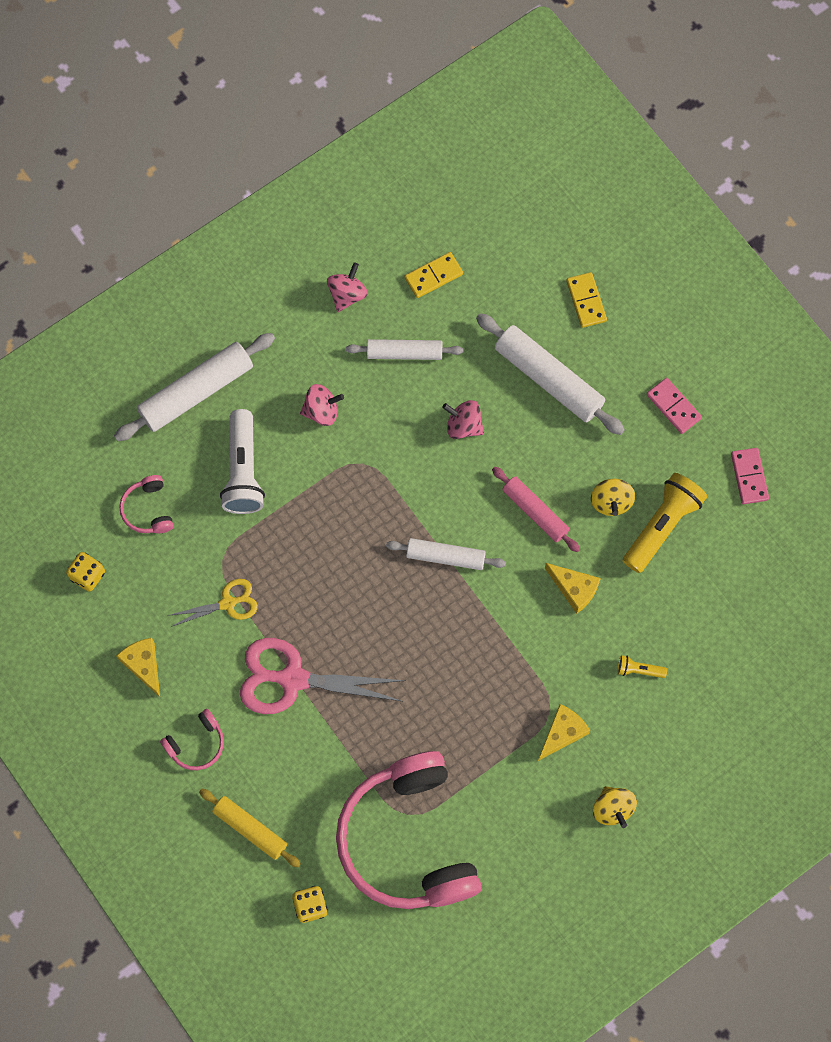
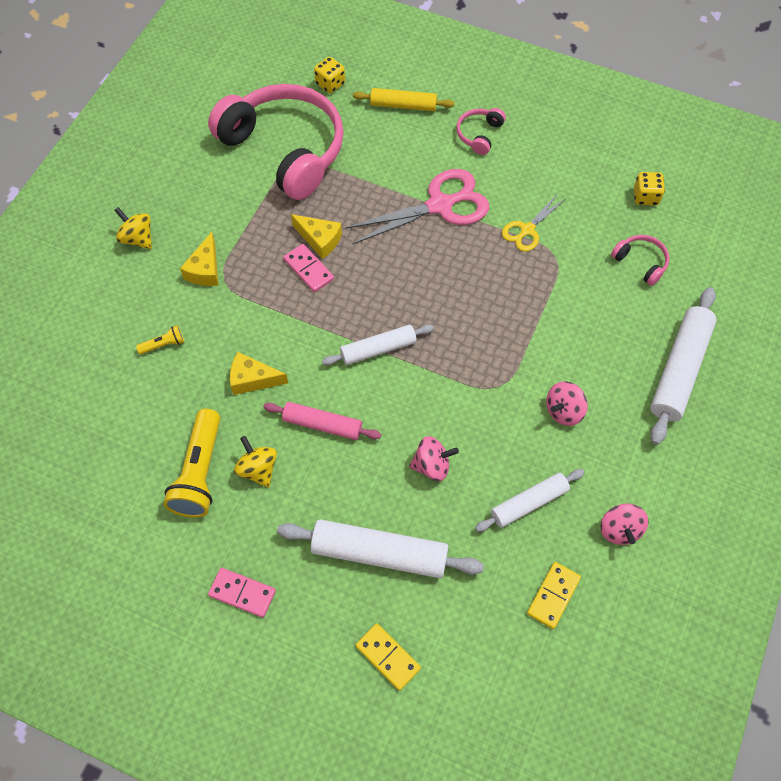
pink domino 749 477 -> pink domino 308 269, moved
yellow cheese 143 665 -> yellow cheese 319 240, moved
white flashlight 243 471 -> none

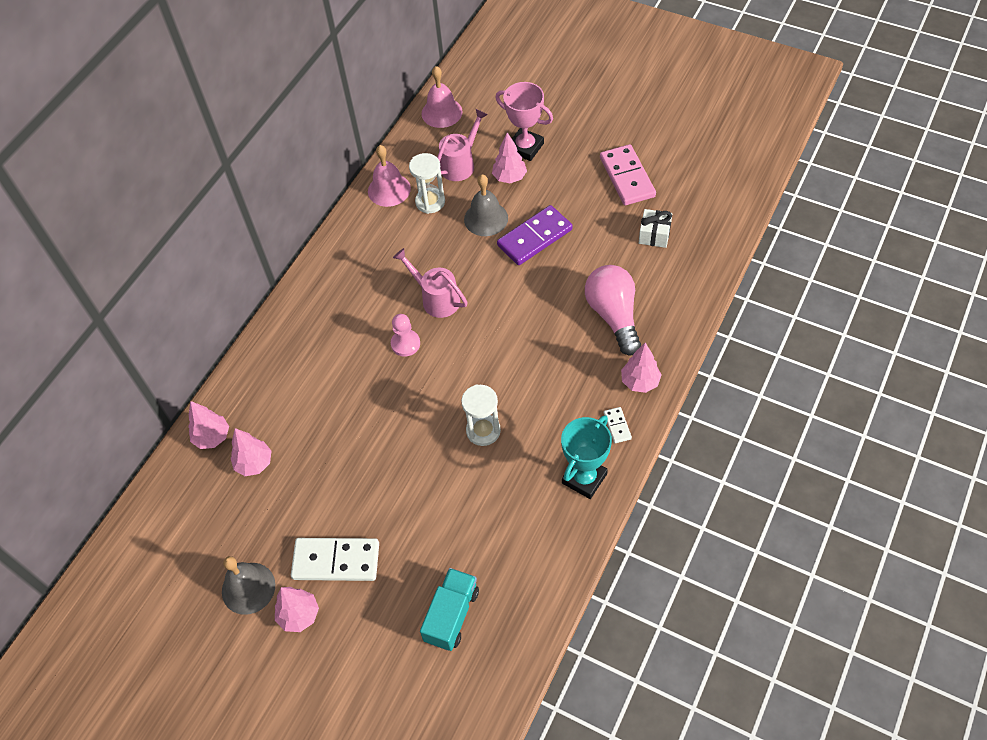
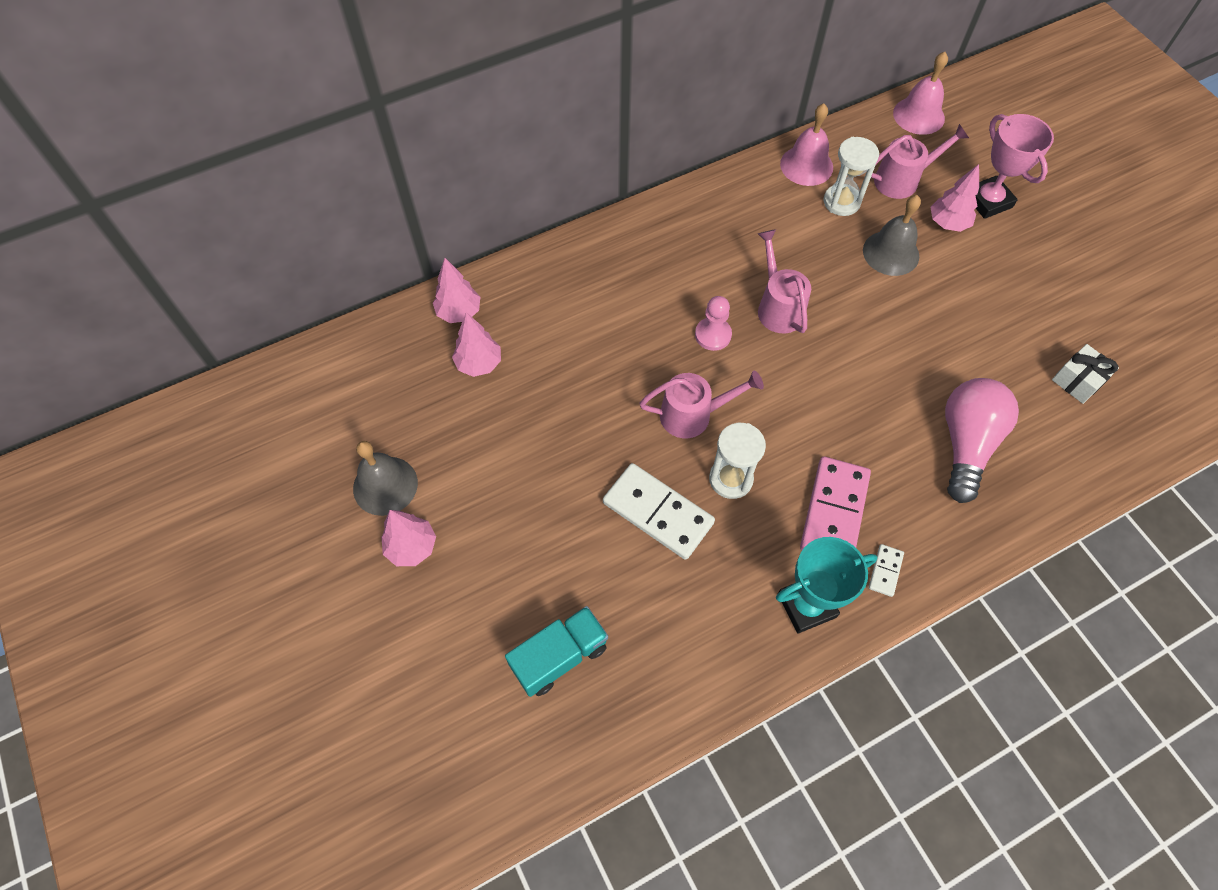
white domino 336 561 -> white domino 658 512, moved
none -> pink watering can 694 415
pink domino 627 177 -> pink domino 834 511, moved
purple domino 534 237 -> none
pink tree 640 382 -> none

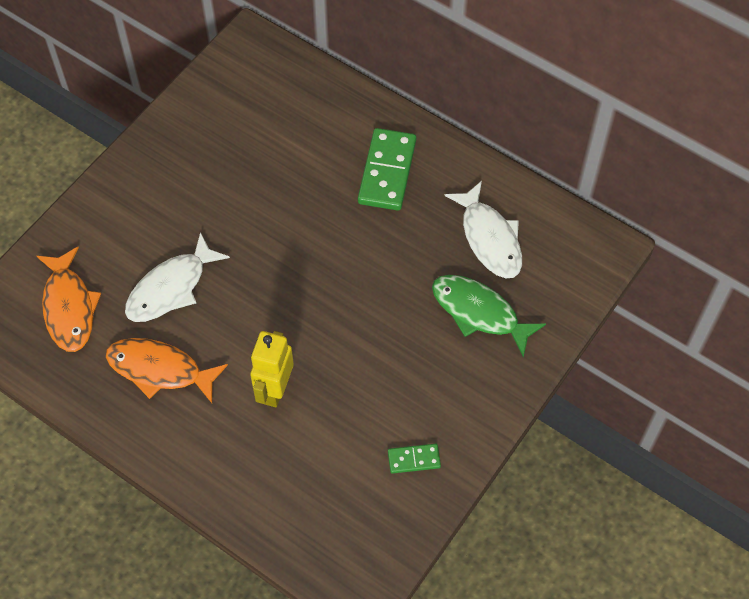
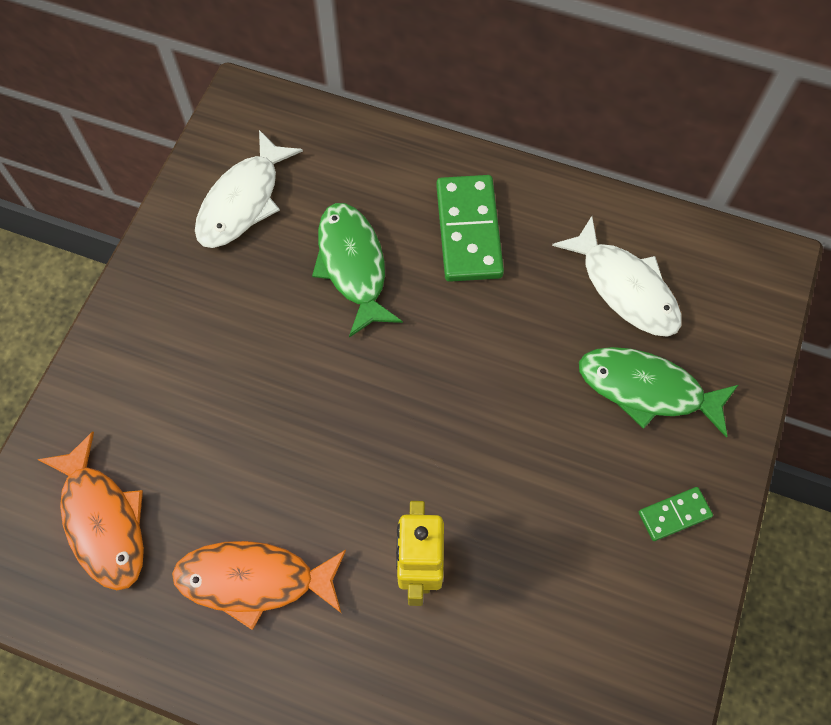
white fish 171 288 -> white fish 243 201, moved
none -> green fish 353 265
green domino 414 459 -> green domino 674 514, moved

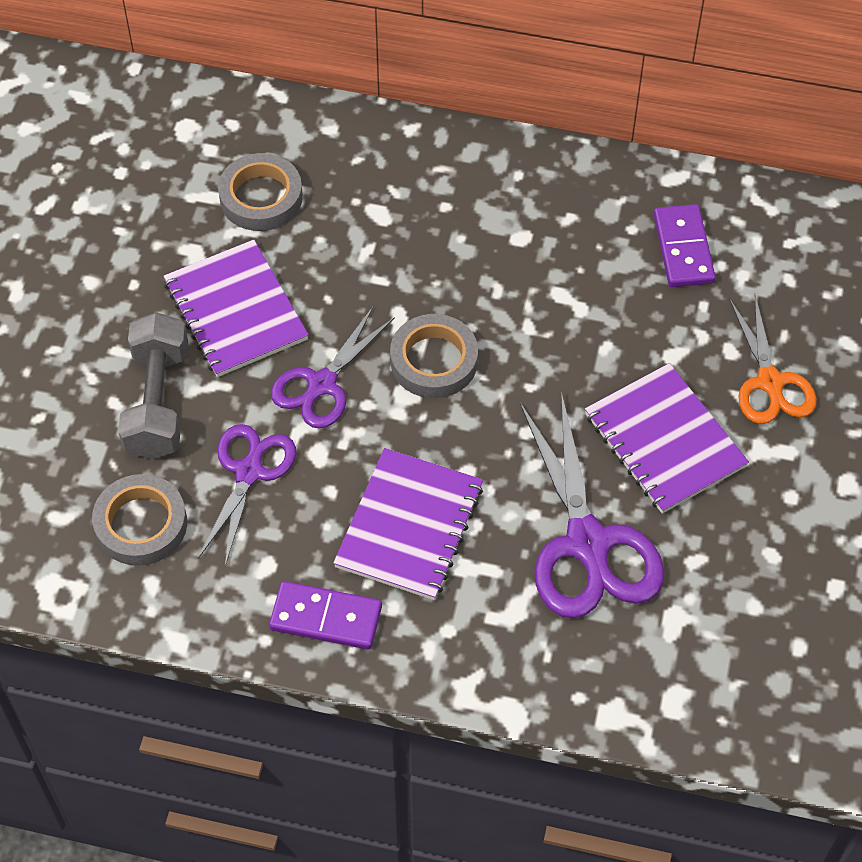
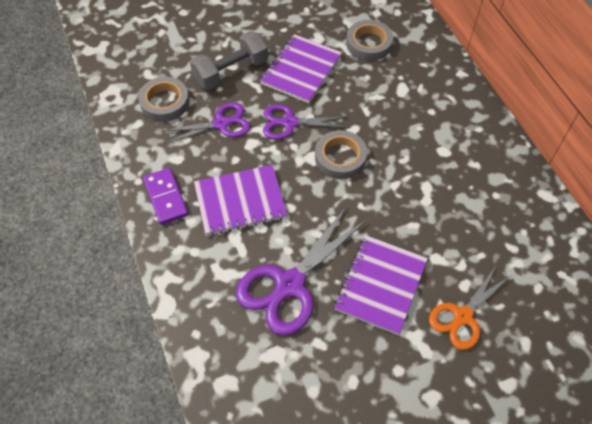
purple domino 683 249 -> none

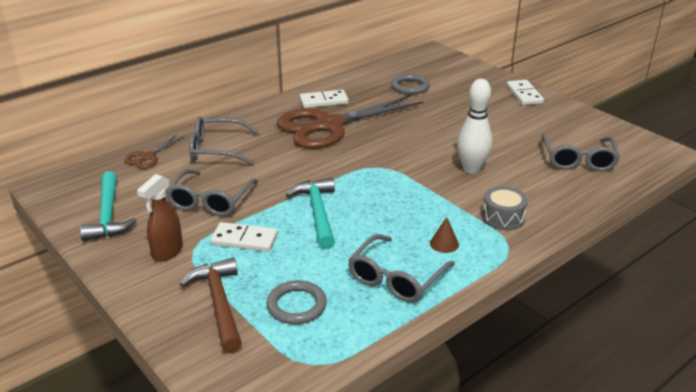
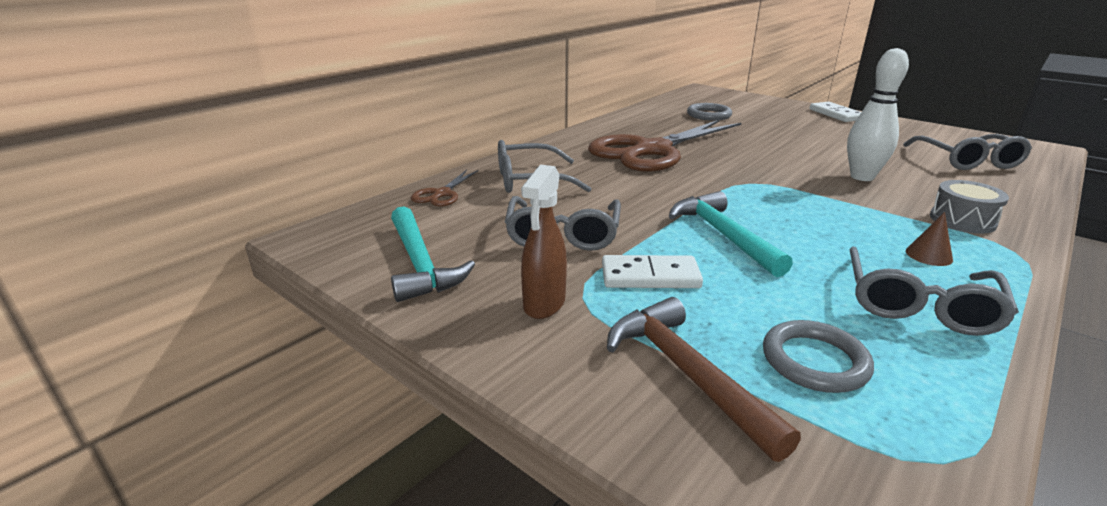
white domino 324 101 -> none

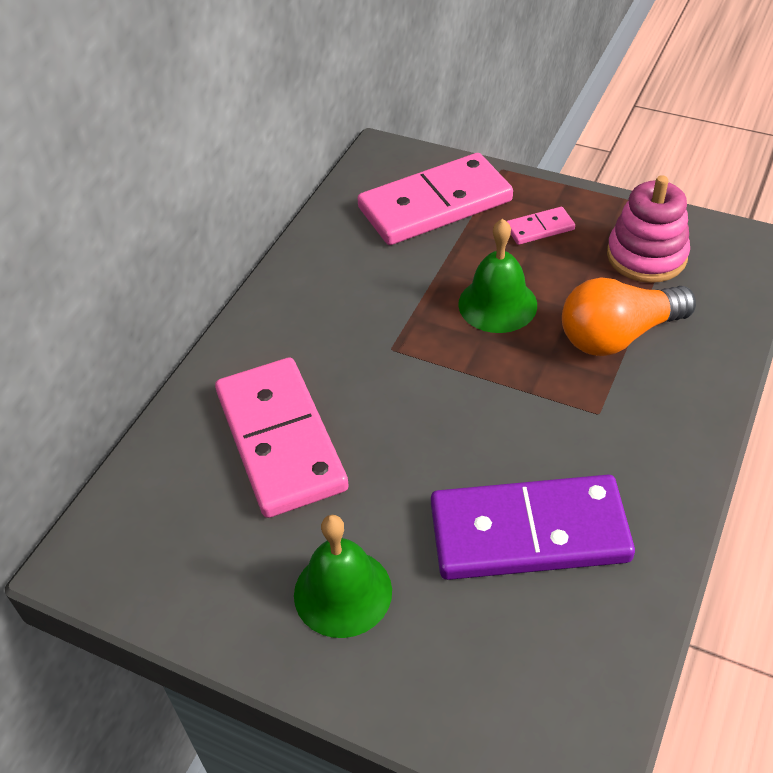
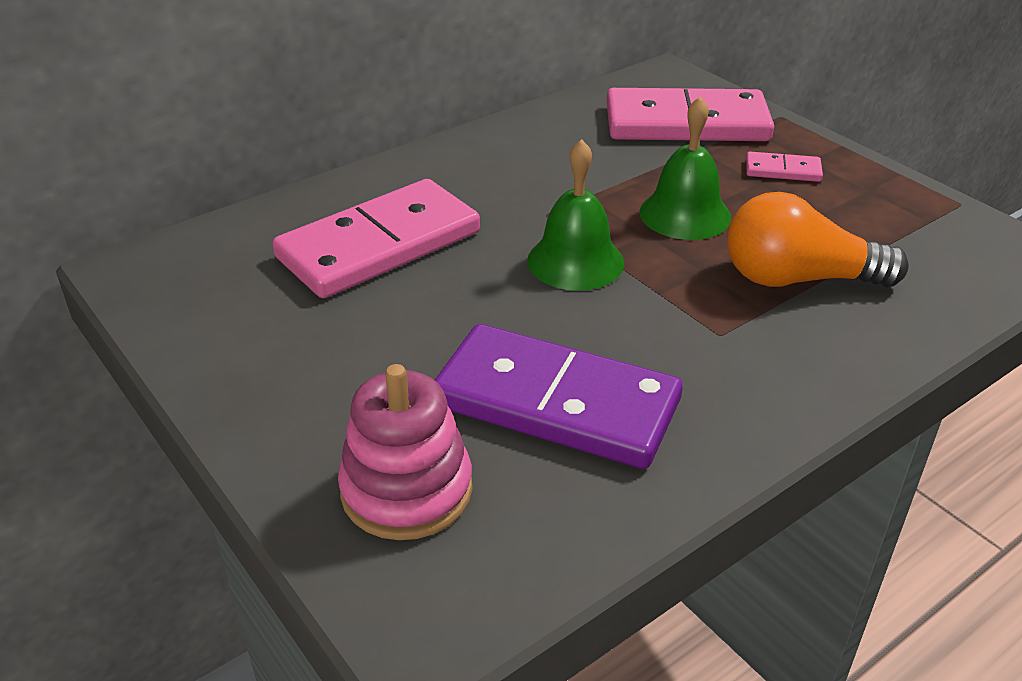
pink domino 281 440 -> pink domino 379 245, 45 degrees clockwise
pink stacking toy 646 256 -> pink stacking toy 407 490, moved
green bell 343 592 -> green bell 575 261, moved

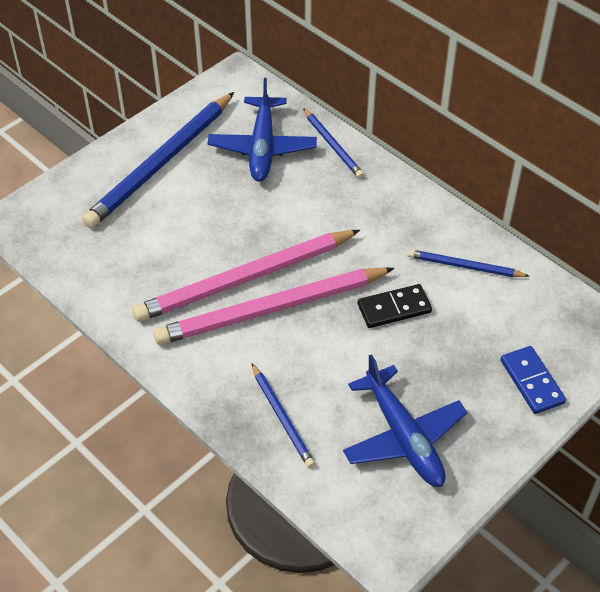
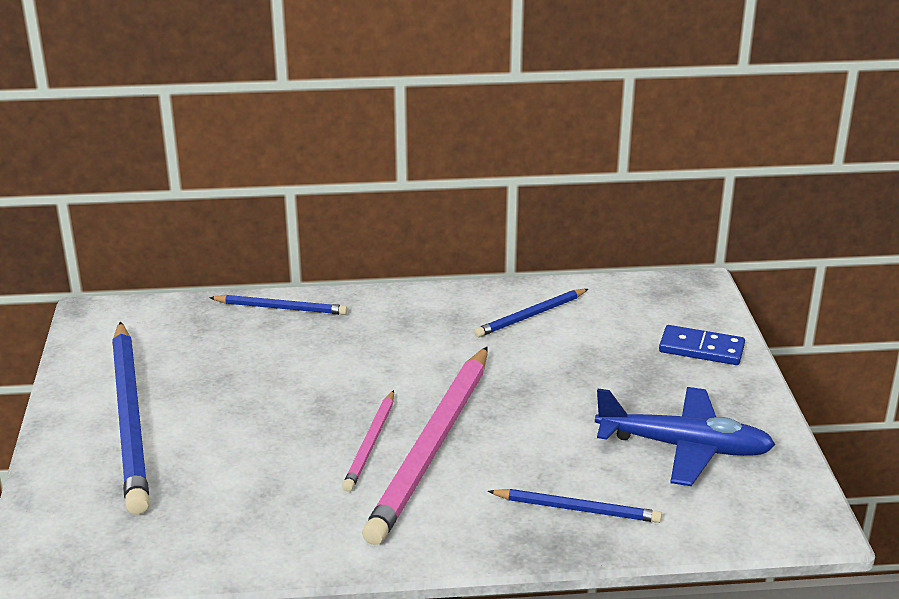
pink pencil 245 279 -> pink pencil 371 443, x0.50
blue plane 262 147 -> none
black domino 394 308 -> none

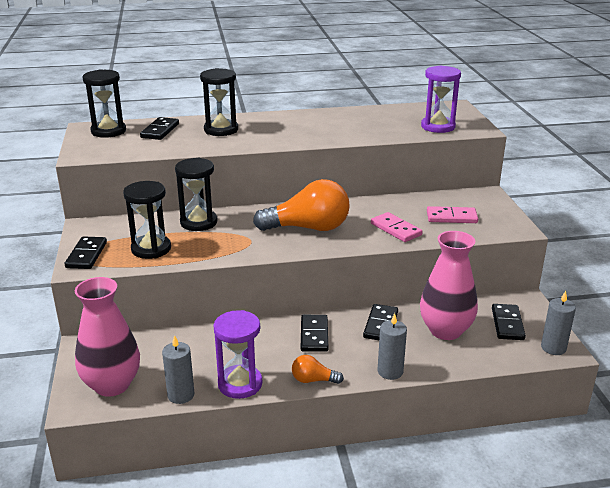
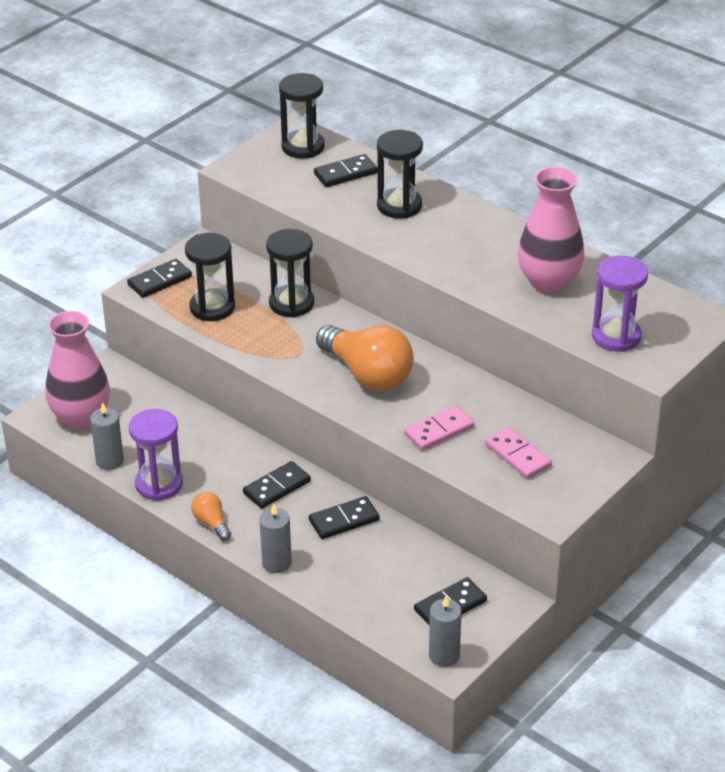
pink domino 395 229 -> pink domino 439 430, 45 degrees clockwise
pink vase 445 330 -> pink vase 549 282, moved

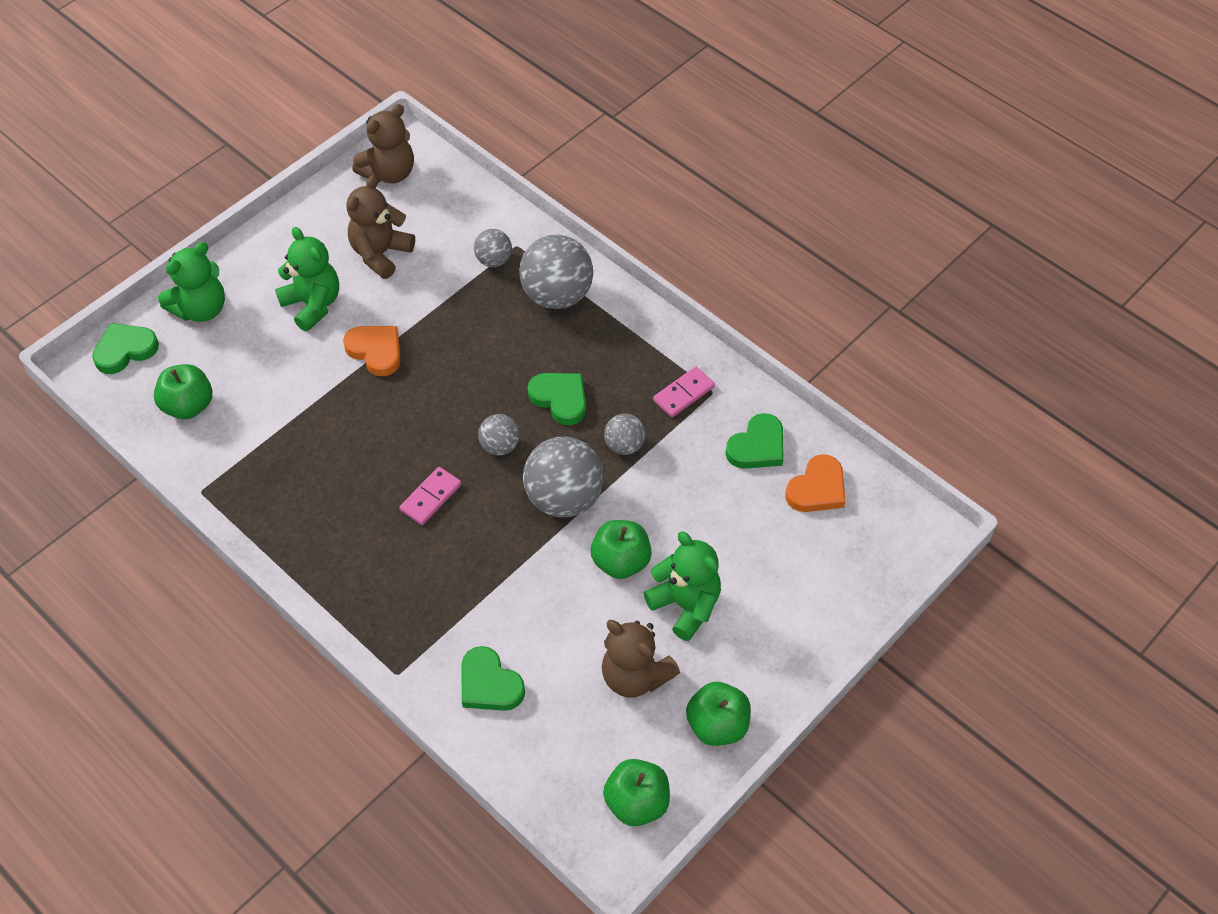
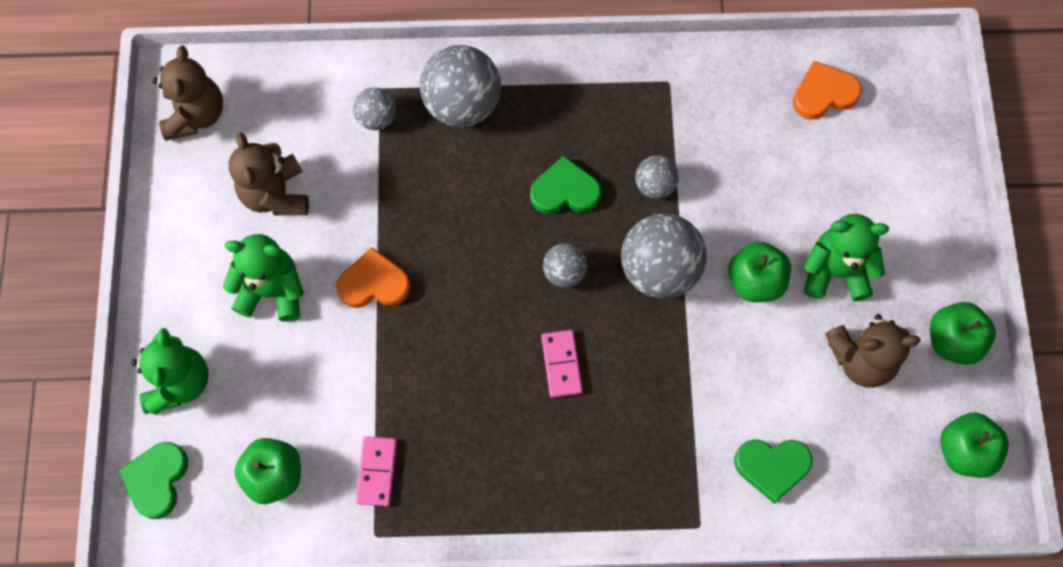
pink domino 683 393 -> pink domino 377 471, moved
orange heart 817 488 -> orange heart 823 94, 105 degrees counterclockwise
green heart 757 446 -> none

